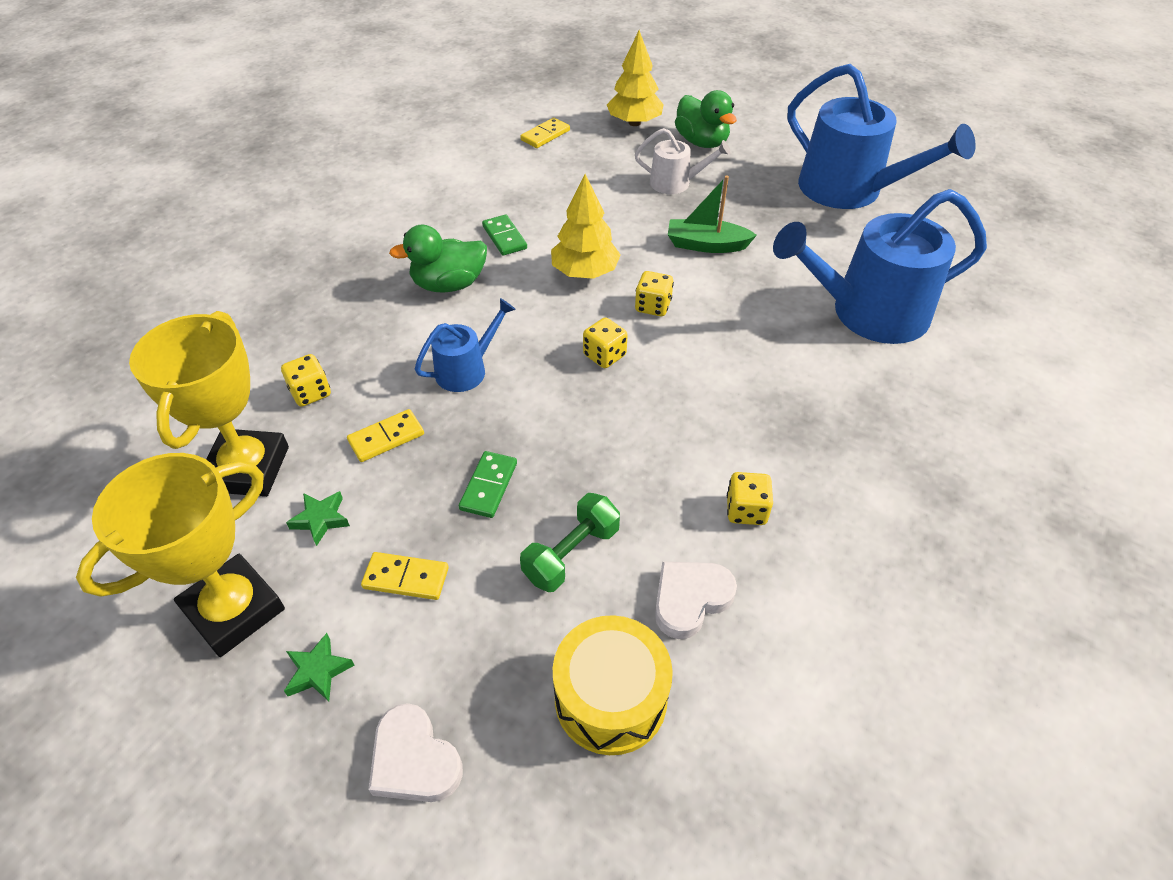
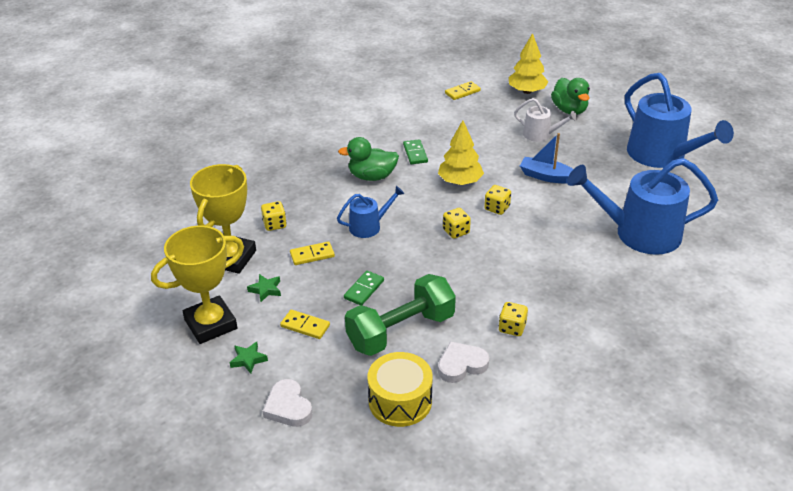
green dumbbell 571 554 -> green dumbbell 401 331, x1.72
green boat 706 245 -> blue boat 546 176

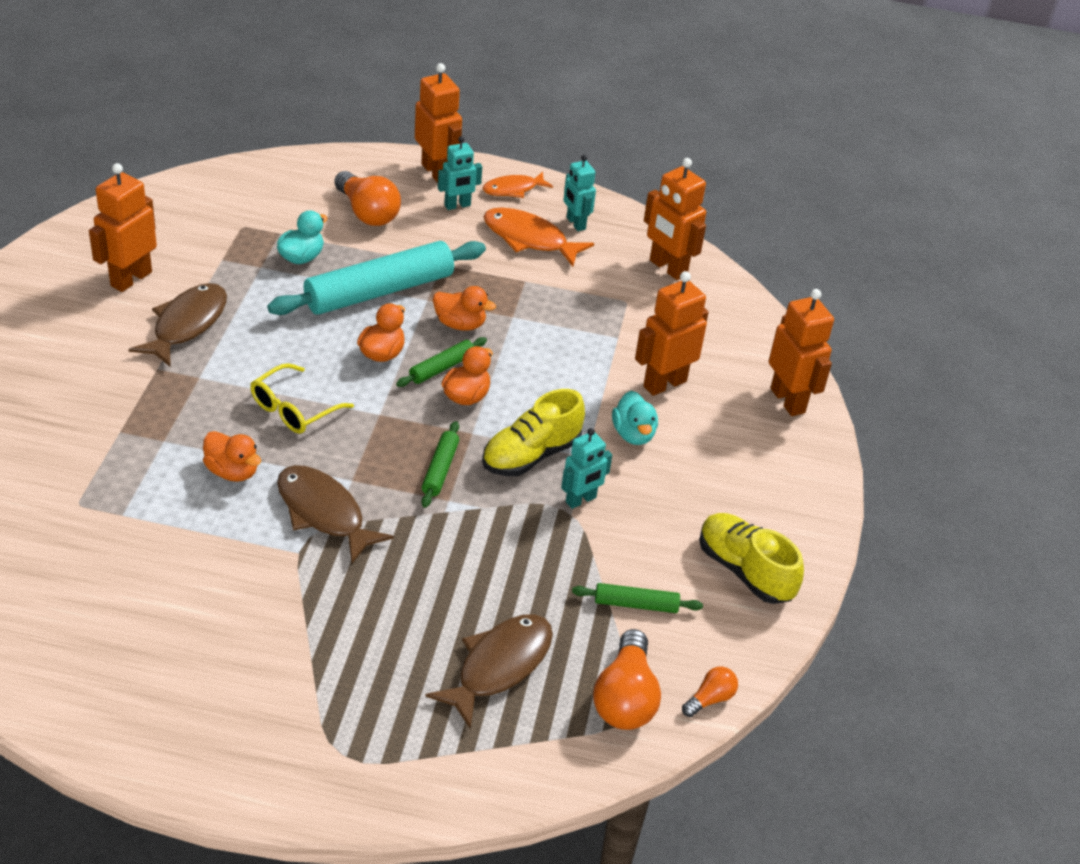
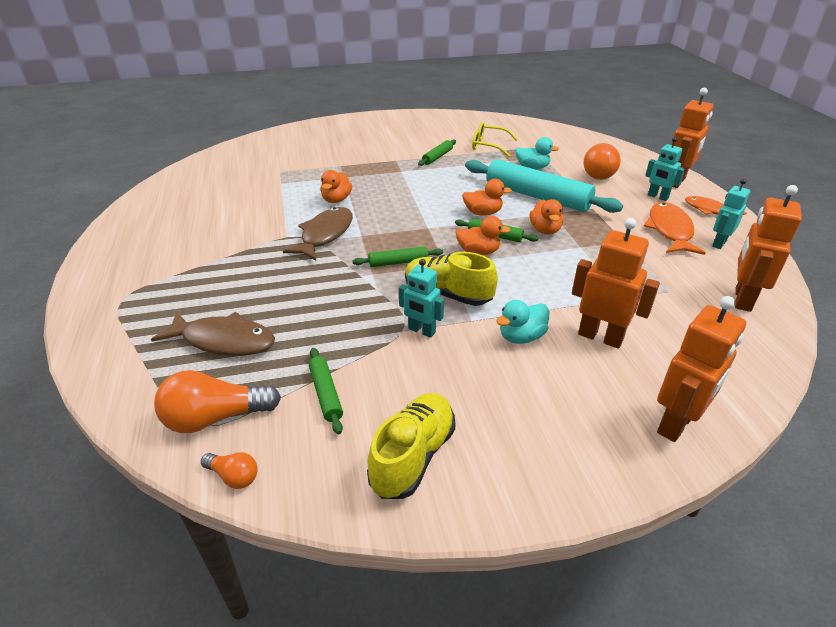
brown fish 187 324 -> green rolling pin 437 157
yellow glasses 293 409 -> yellow glasses 488 146, moved
orange robot 130 279 -> none

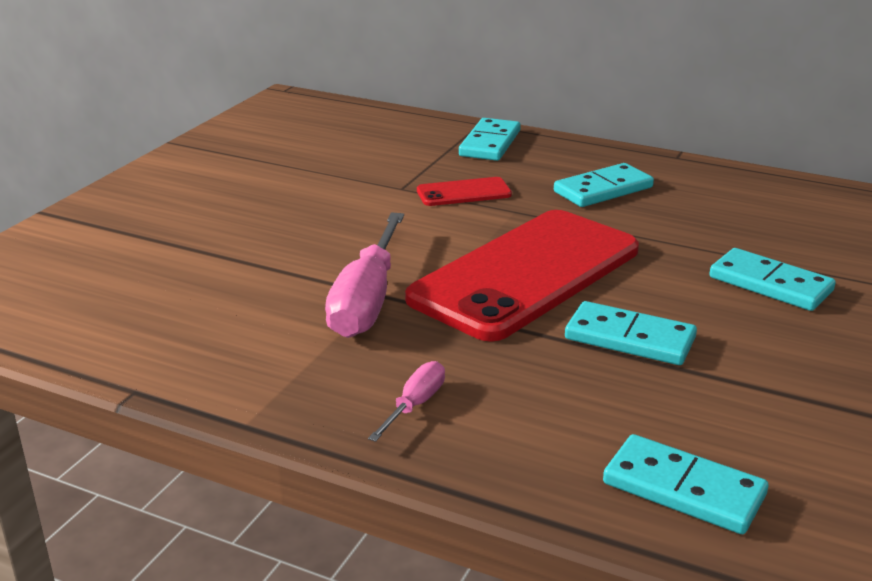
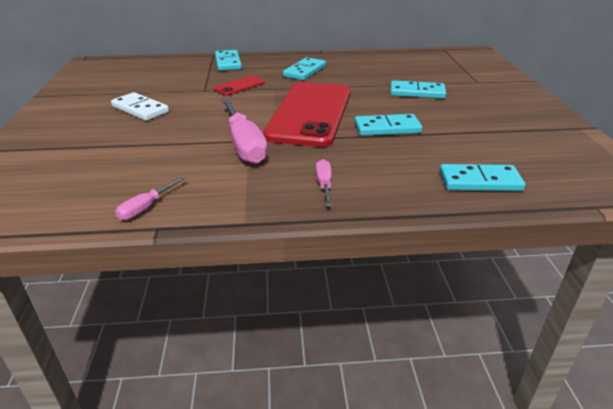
none -> white domino 140 109
none -> pink screwdriver 145 208

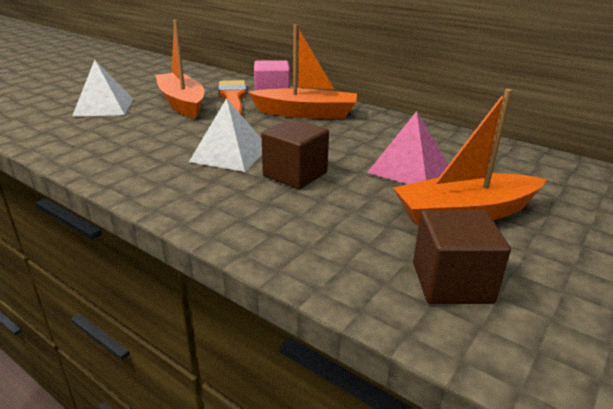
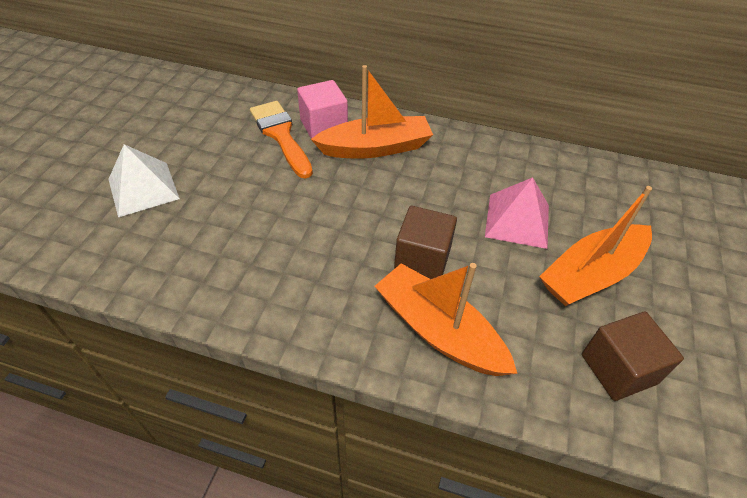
orange boat 182 103 -> orange boat 438 330, moved
white pyramid 230 154 -> none

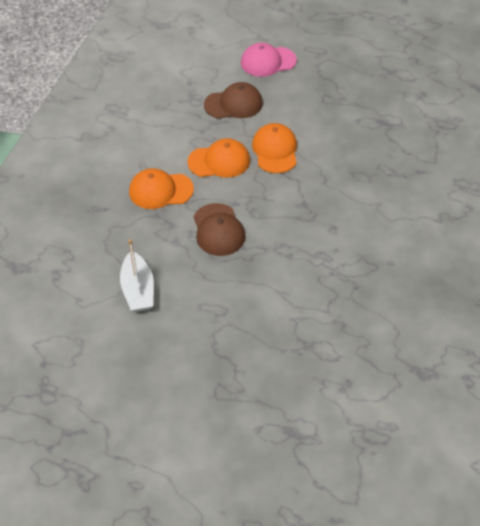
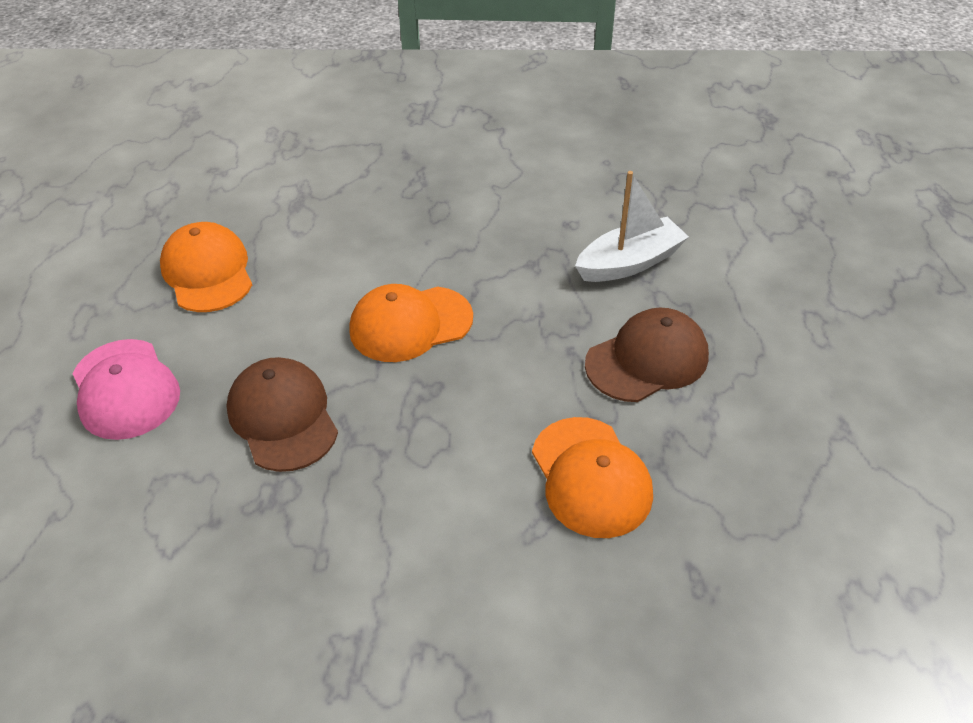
orange cap 219 161 -> orange cap 208 272, moved
white boat 138 290 -> white boat 629 263, moved

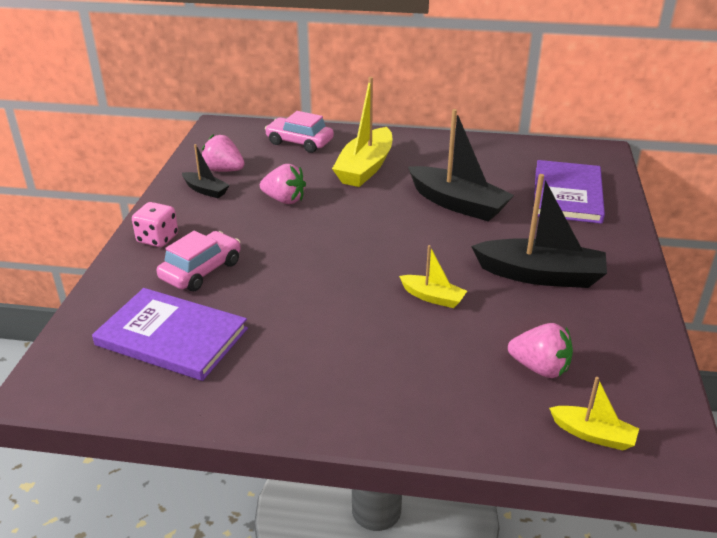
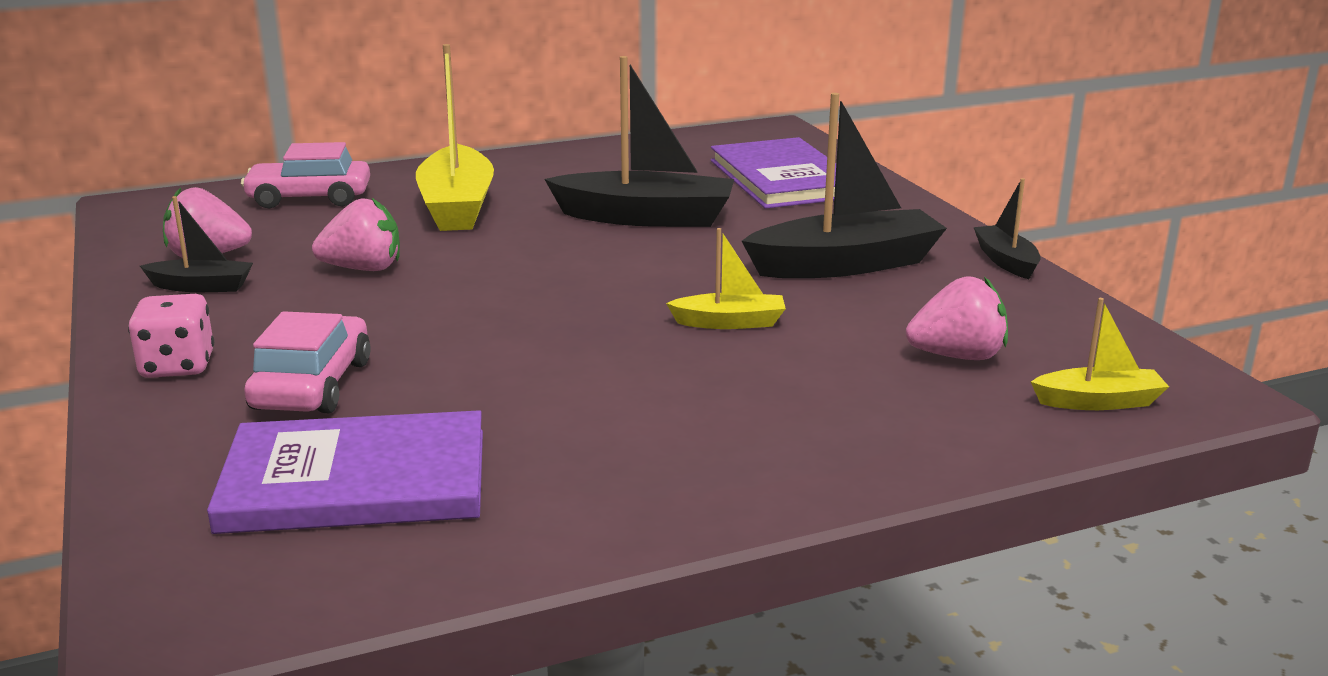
none -> black boat 1006 261

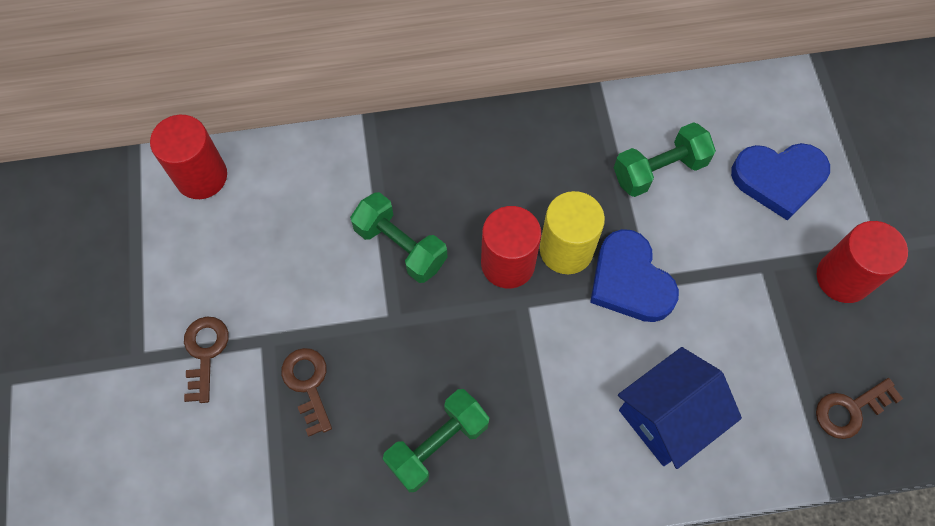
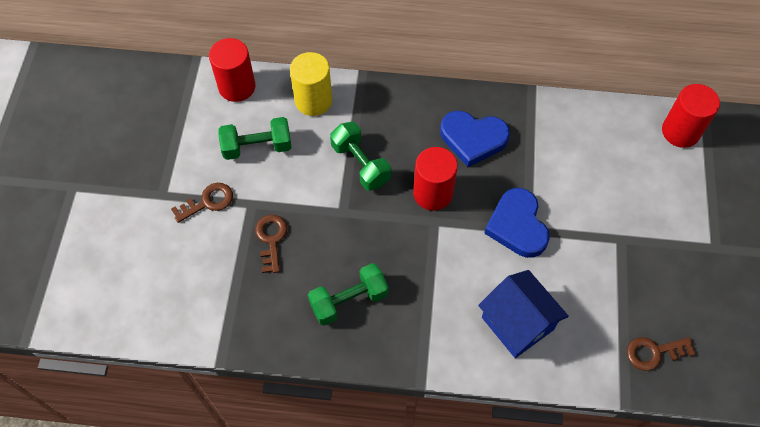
brown key 205 353 -> brown key 208 202, 45 degrees clockwise
green dumbbell 659 170 -> green dumbbell 257 147, moved
yellow cylinder 566 250 -> yellow cylinder 313 101, moved
blue heart 778 179 -> blue heart 473 139, moved
blue house 668 417 -> blue house 517 323, 75 degrees clockwise
red cylinder 843 278 -> red cylinder 680 132, moved

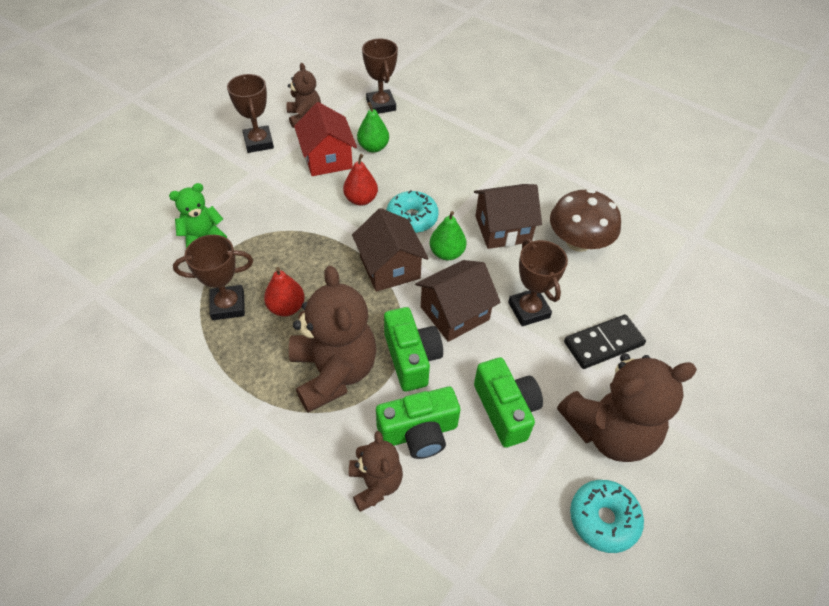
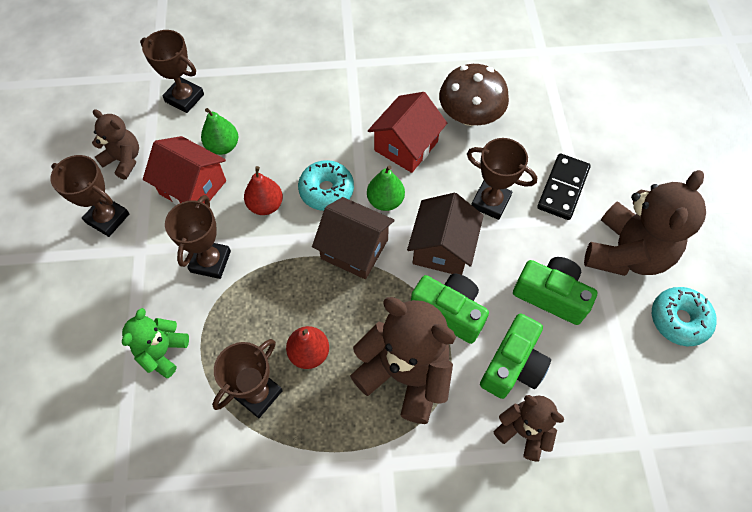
none -> brown trophy 210 261
brown house 503 229 -> red house 406 146

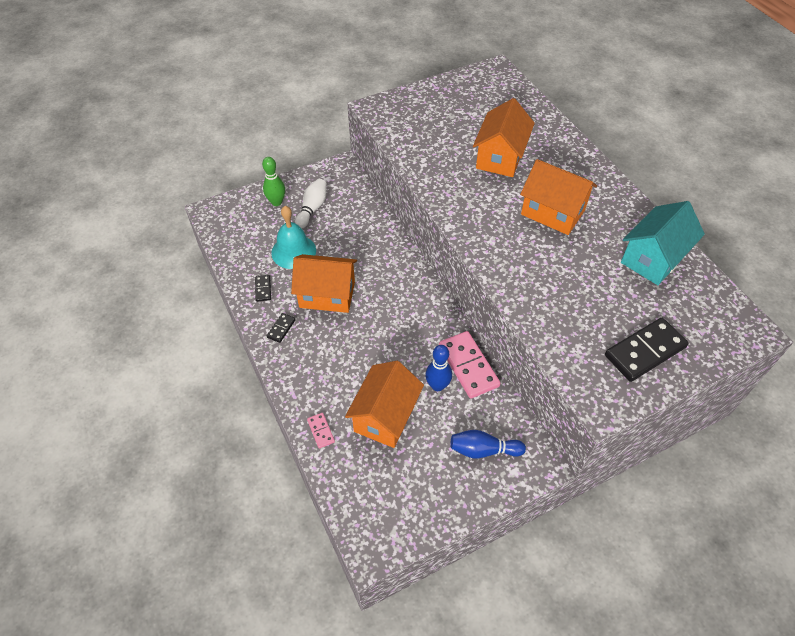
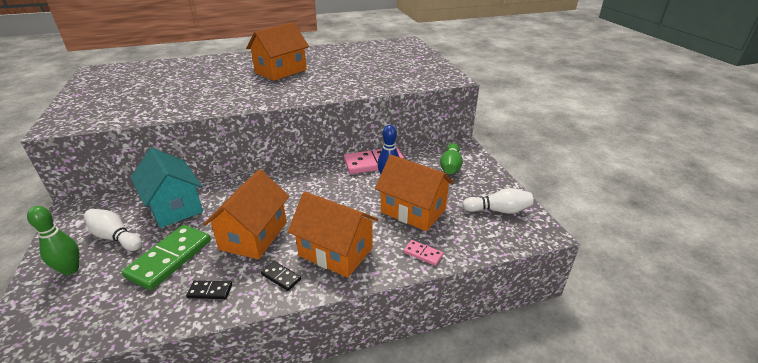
turquoise bell 293 251 -> green domino 170 258
turquoise house 653 258 -> turquoise house 174 206, moved
orange house 500 157 -> orange house 335 252, moved
pink domino 321 431 -> pink domino 423 254, 45 degrees clockwise
blue bowling pin 483 450 -> green bowling pin 450 166
none -> white bowling pin 498 210
black domino 645 351 -> none

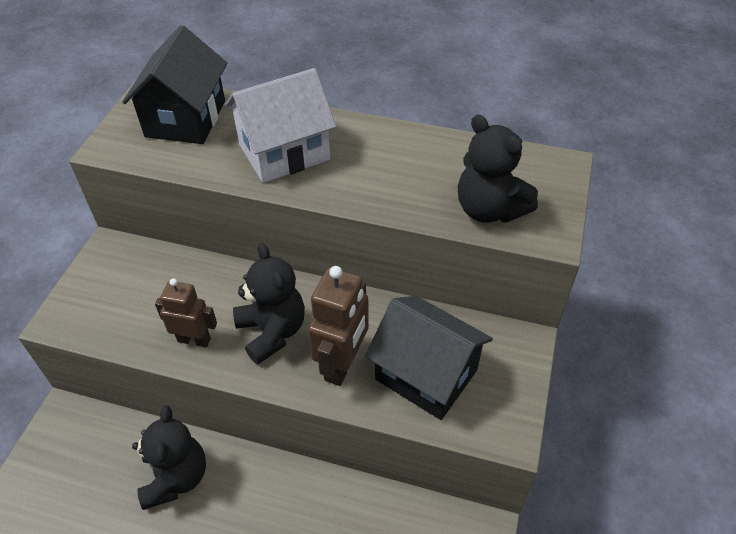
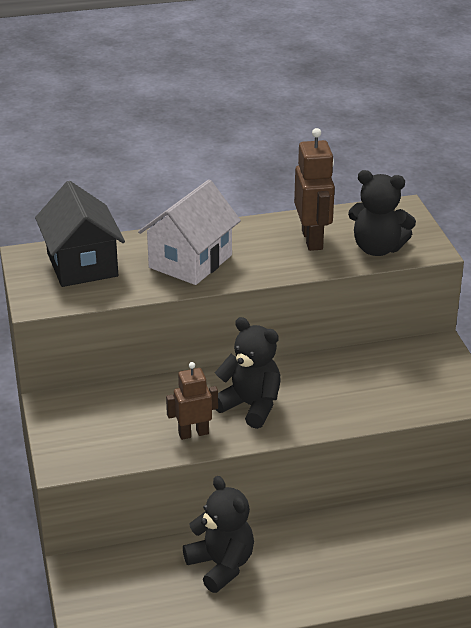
brown robot 342 364 -> brown robot 312 240, moved
black house 426 374 -> none

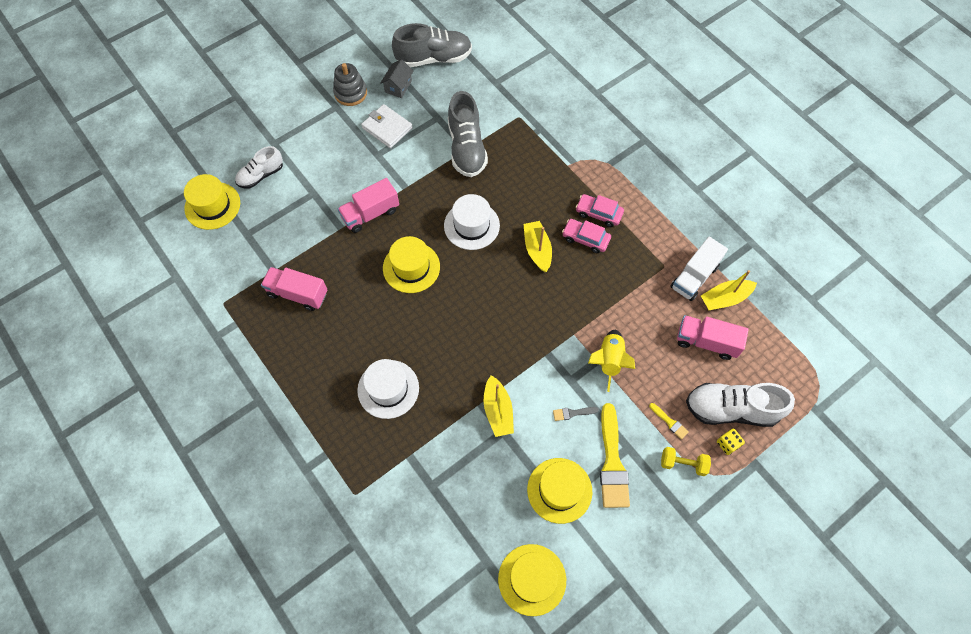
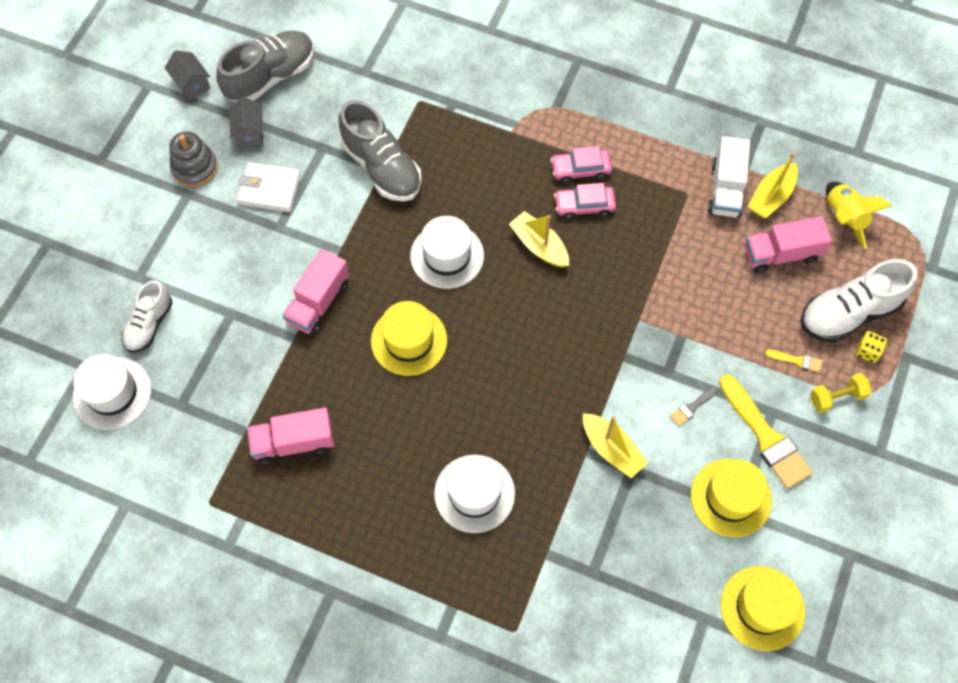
yellow hat 212 206 -> white hat 112 393
none -> grey house 191 83
yellow rocket 609 361 -> yellow rocket 843 218, moved

